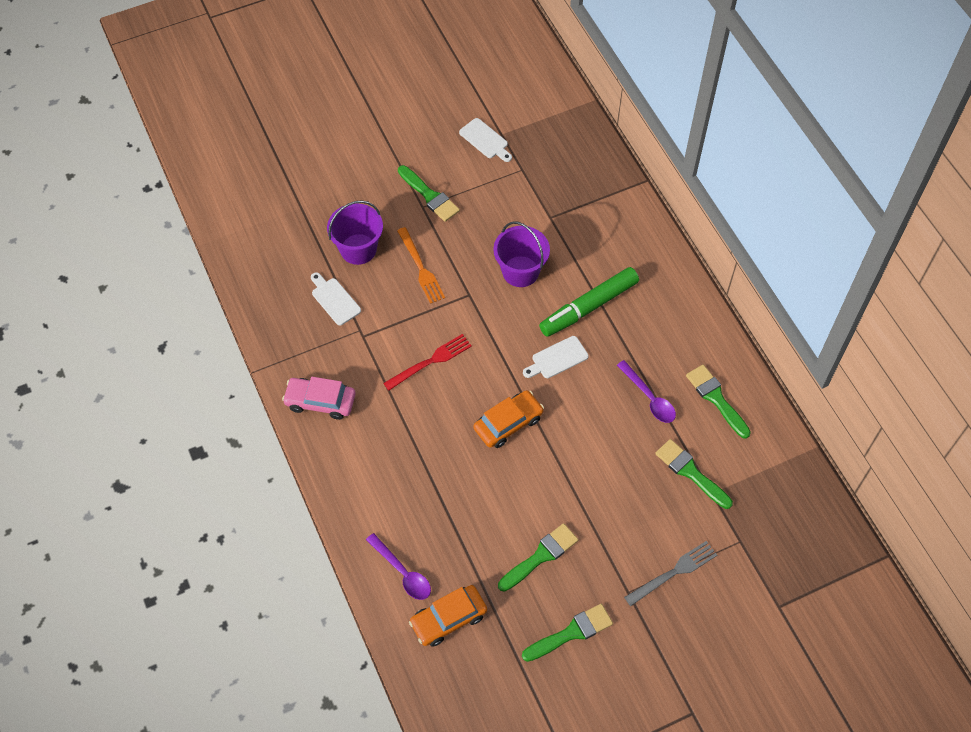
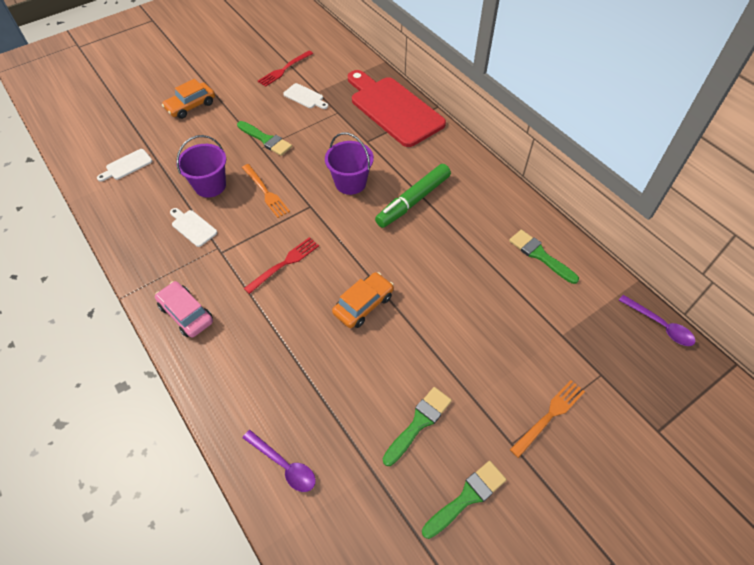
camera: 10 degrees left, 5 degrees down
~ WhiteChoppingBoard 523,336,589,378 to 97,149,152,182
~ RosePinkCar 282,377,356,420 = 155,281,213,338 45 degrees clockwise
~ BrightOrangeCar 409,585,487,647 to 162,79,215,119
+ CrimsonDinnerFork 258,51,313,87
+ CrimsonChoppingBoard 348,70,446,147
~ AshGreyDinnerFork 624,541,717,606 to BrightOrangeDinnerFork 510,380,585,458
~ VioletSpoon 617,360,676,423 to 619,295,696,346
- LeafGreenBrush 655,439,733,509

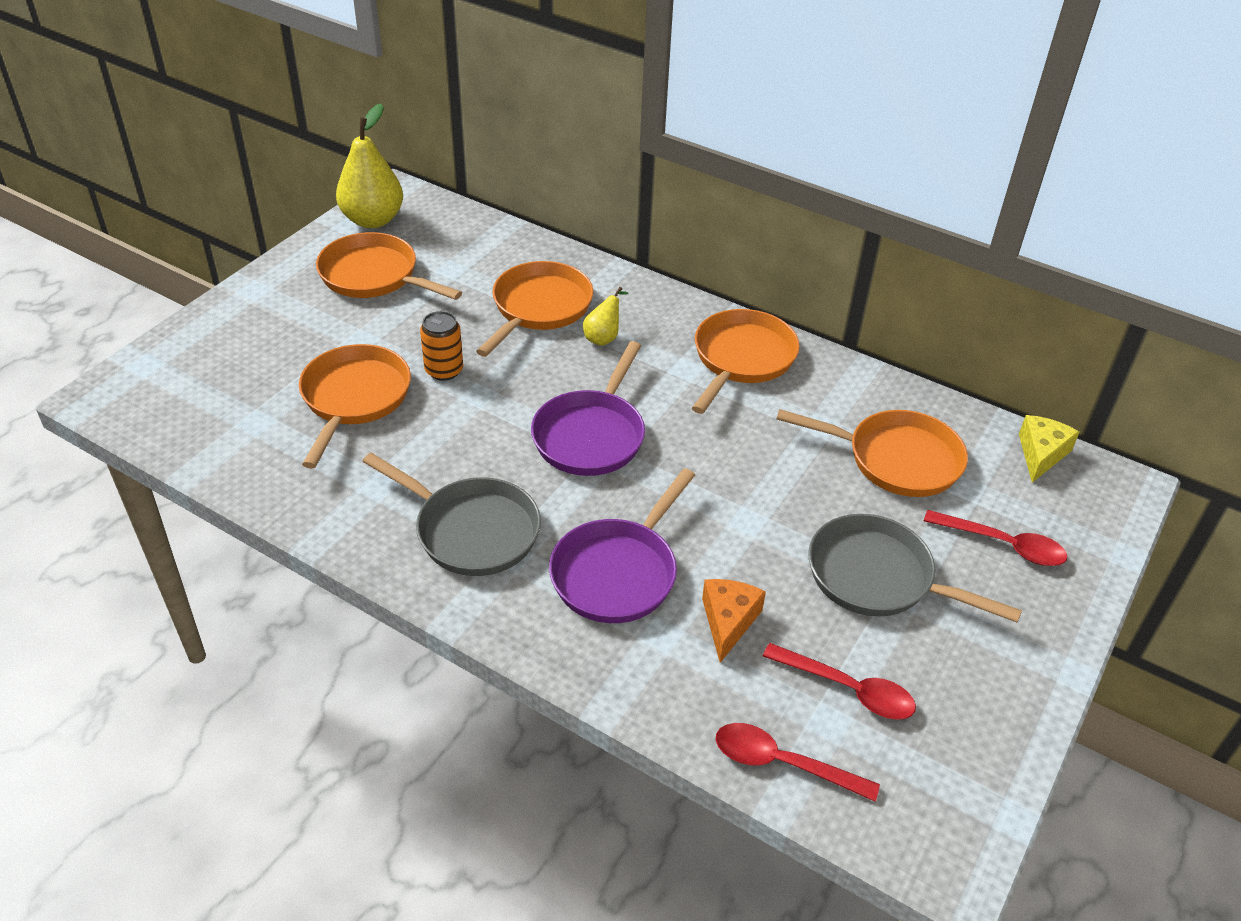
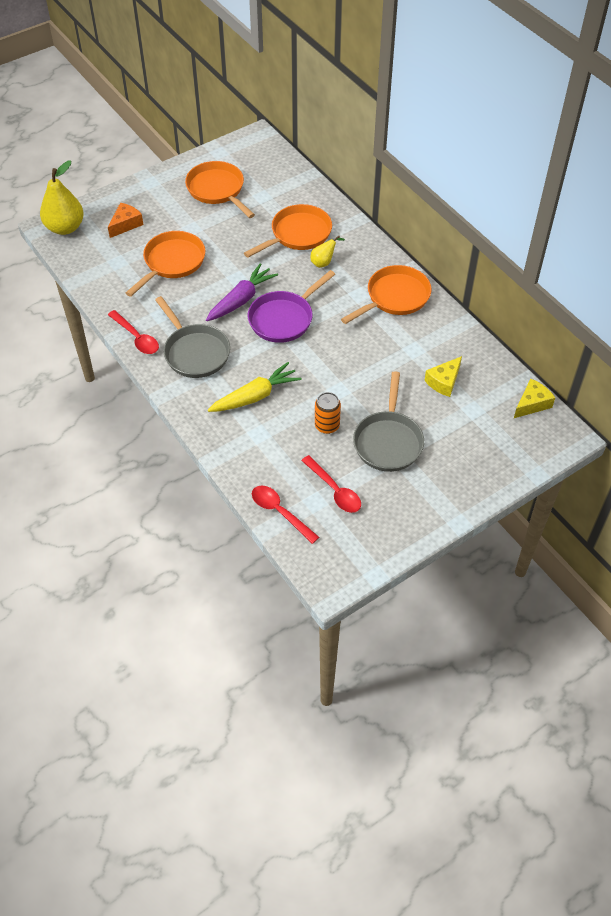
camera: 25 degrees right, 10 degrees up
~ GoldenPearFruit 336,103,403,228 to 40,161,84,235
~ BrightOrangeCheese 702,579,766,663 to 108,203,143,238
~ CrimsonSpoon 924,510,1067,566 to 108,310,159,354
+ VioletRootVegetable 206,263,278,321
~ VioletPan 549,468,695,623 to GoldenRootVegetable 208,362,302,412
~ BrightOrangeCan 420,311,463,381 to 315,392,341,434
~ AshGreyPan 808,514,1022,622 = 353,371,424,472 135 degrees counterclockwise
~ BrightOrangePan 776,409,968,497 to GoldenCheese 424,356,462,397

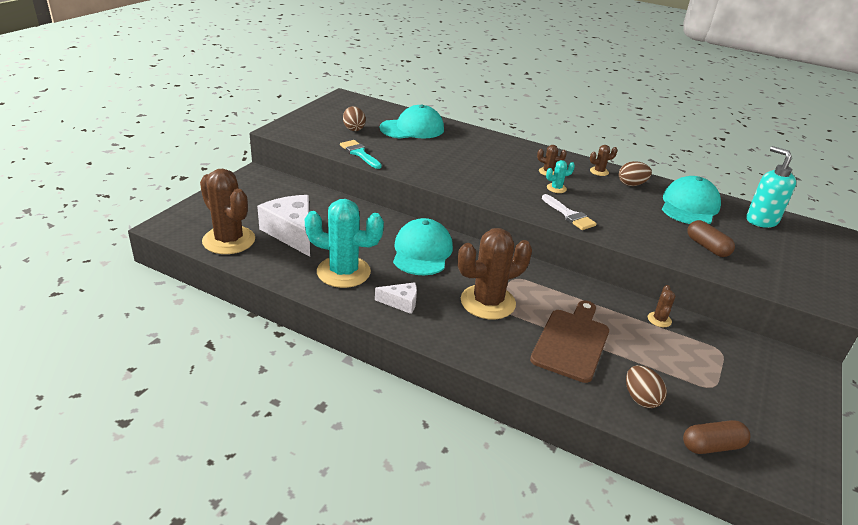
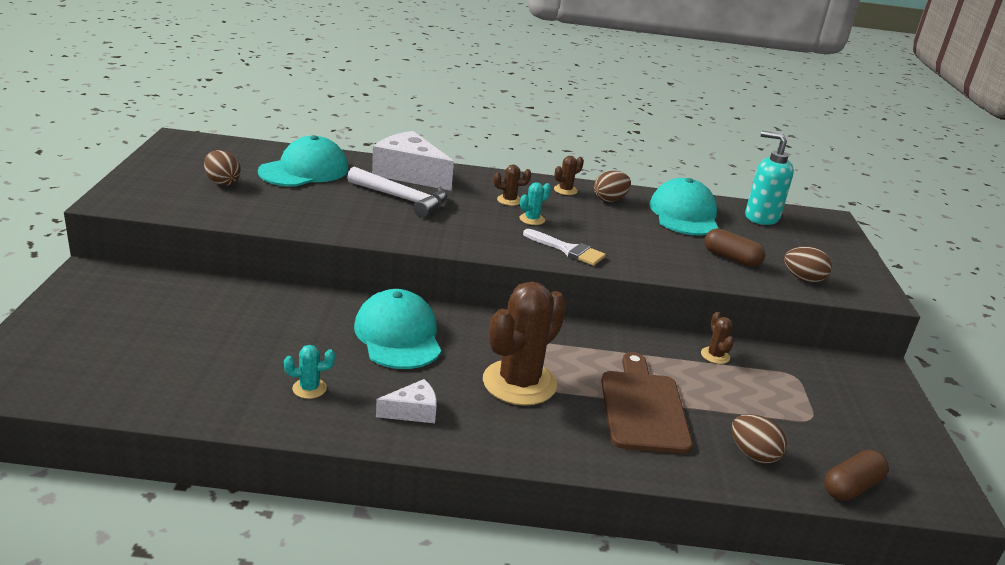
camera: 25 degrees left, 5 degrees down
~ TealCactus 305,199,384,288 = 284,345,335,399 x0.43
+ WhiteClawHammer 347,167,447,218
~ WhiteCheese 257,195,310,257 to 372,131,454,191
+ BrownEggShape 784,247,832,283
- BrownCactus 200,168,255,254
- TealBrush 340,140,382,169

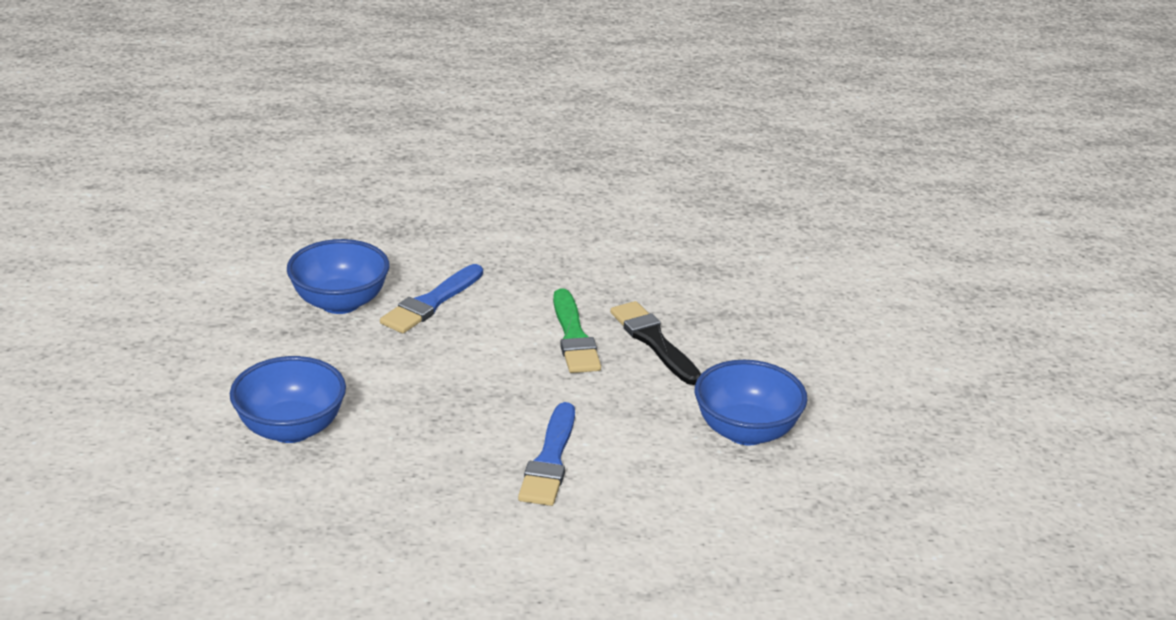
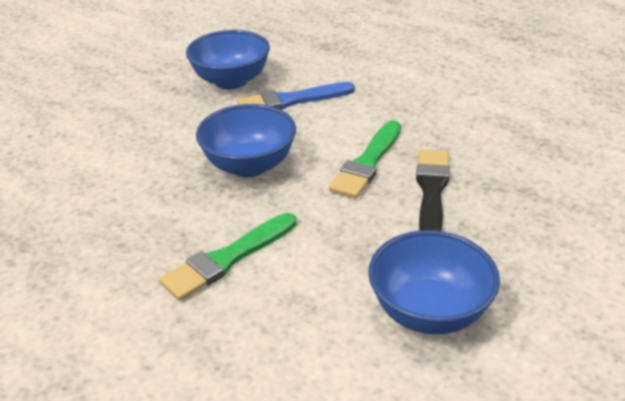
camera: 40 degrees right, 5 degrees up
~ BlueBrush 518,402,575,506 to LeafGreenBrush 159,213,296,301
~ BlueServingBowl 230,356,346,443 to 196,104,296,177

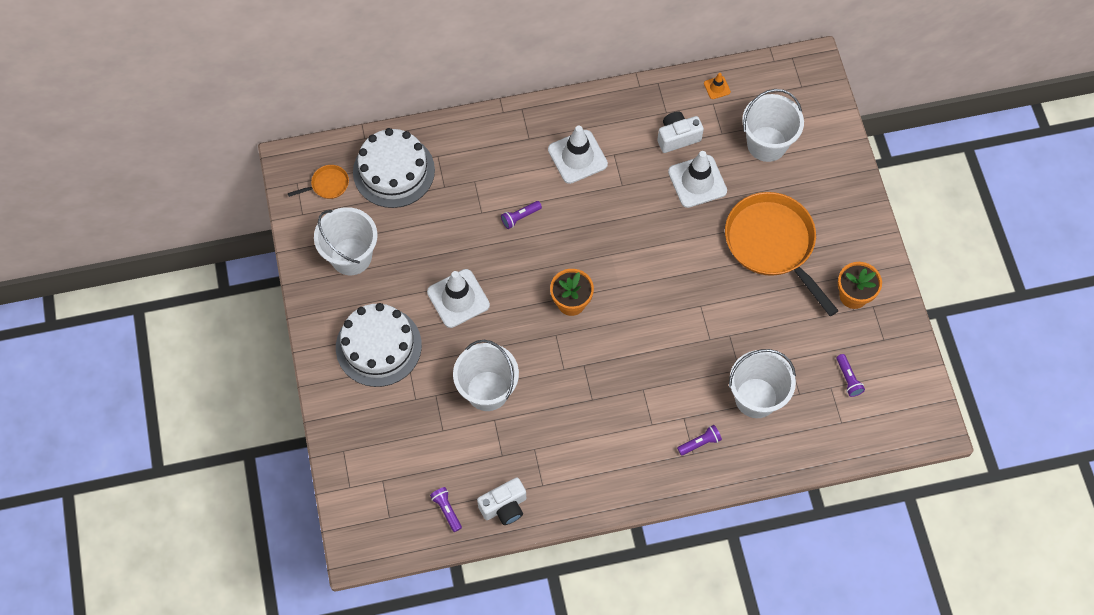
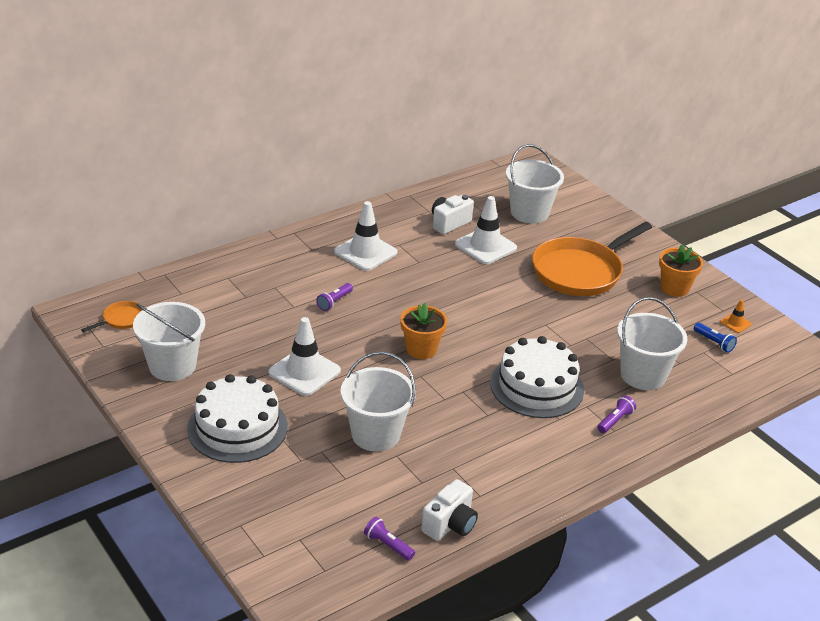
camera: 25 degrees left, 30 degrees down
~ WhiteCake 353,128,435,208 to 490,336,584,418
~ BrightOrangePan 725,192,839,316 = 532,222,652,296 75 degrees counterclockwise
~ VioletFlashlight 837,354,865,397 to BlueFlashlight 694,323,737,353
~ BrightOrangeSafetyCone 704,73,731,99 to 720,300,751,333

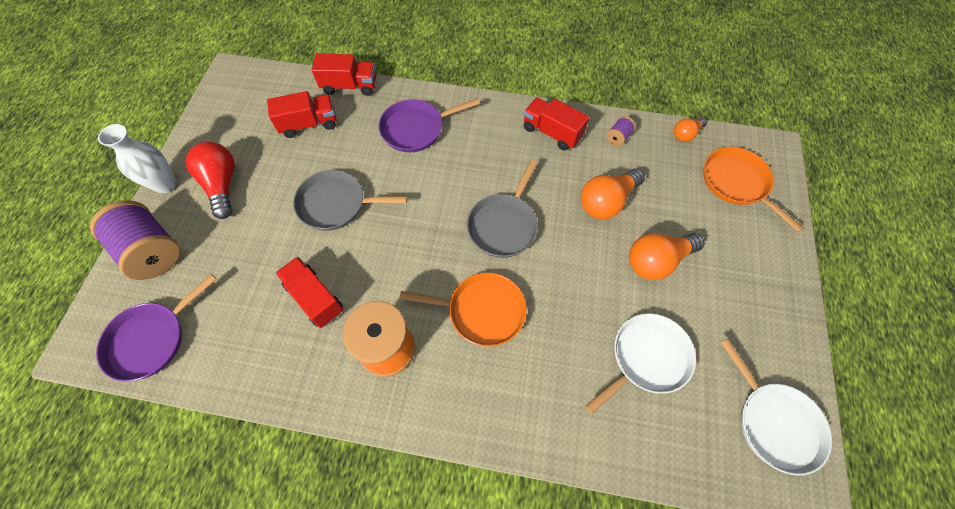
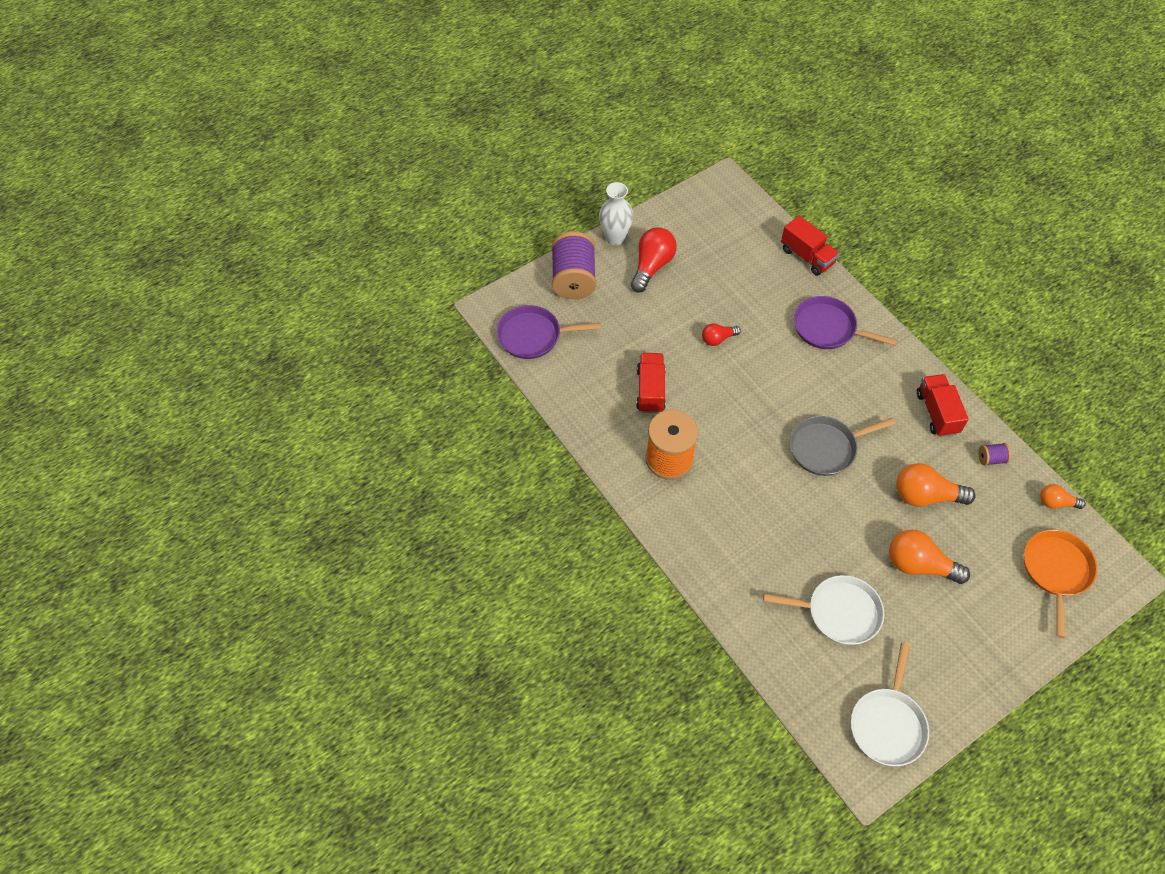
camera: 45 degrees right, 5 degrees down
~ AshGreyPan 293,170,407,231 to CrimsonLightBulb 702,323,741,346
- CrimsonLorry 267,91,337,138
- BrightOrangePan 400,273,527,347

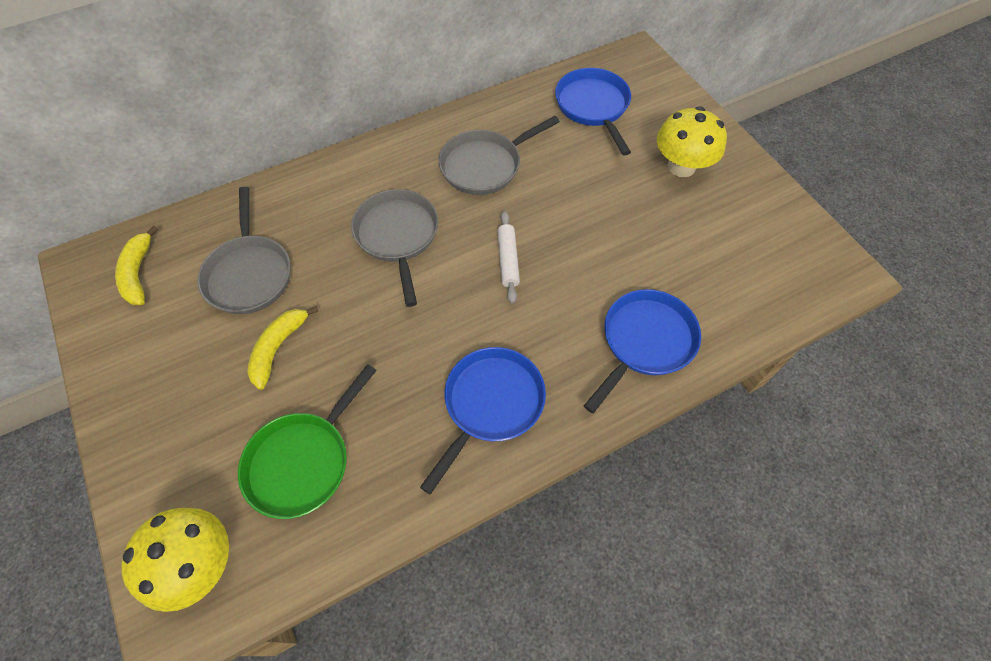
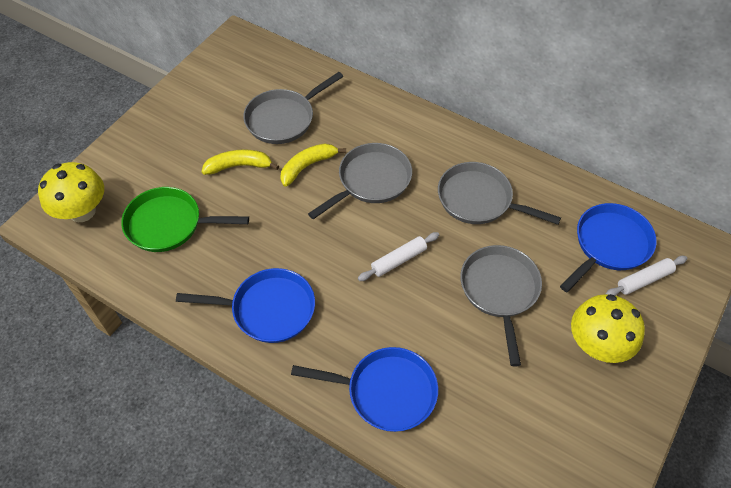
camera: 60 degrees right, 5 degrees down
~ GoldenBananaFruit 115,225,158,305 to 280,143,346,187
+ AshGreyPan 460,245,542,366
+ WhitePastryRoller 606,256,688,296

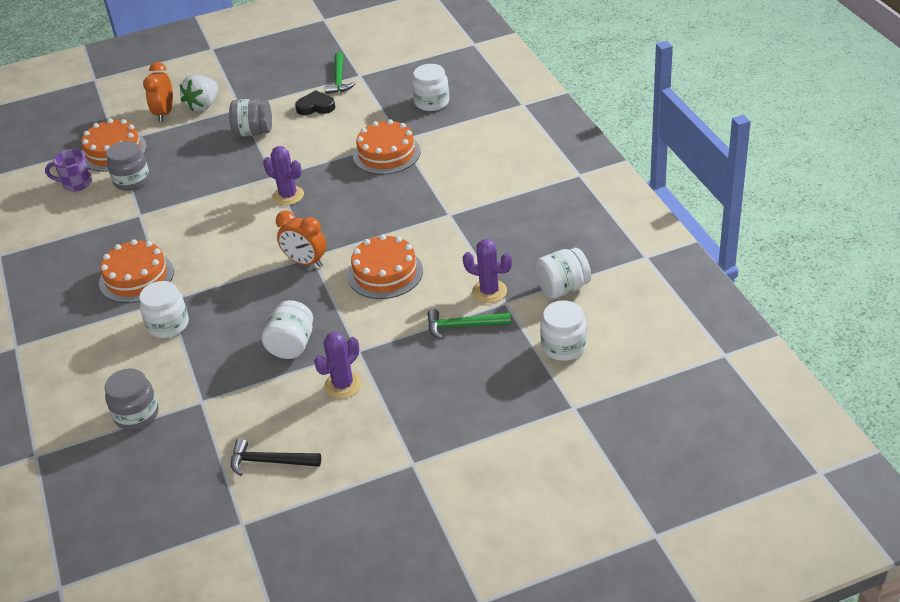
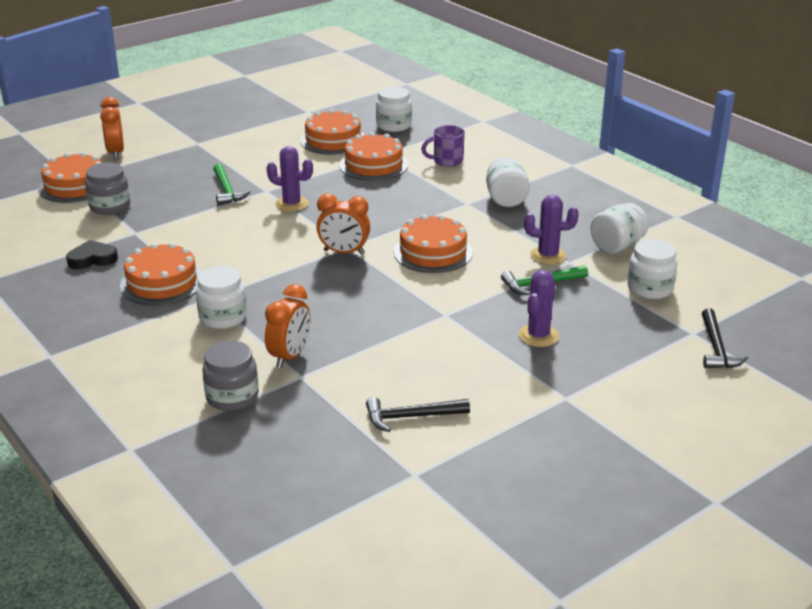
camera: 20 degrees left, 10 degrees down
~ JetBlackHeart 295,90,335,115 to 66,240,118,269
~ LeafGreenClawHammer 325,52,356,94 to 213,164,251,205
+ BrightOrangeAlarmClock 265,284,310,368
+ BrightOrangeCake 300,109,364,155
~ VioletMug 45,149,92,192 to 421,125,465,167
~ WhitePreserveJar 262,300,313,359 to 486,157,530,207
~ VioletCactus 314,332,362,399 to 519,270,559,347
+ JetBlackClawHammer 702,308,748,368
- WhiteStrawberry 180,75,218,111
- AshGreyPreserveJar 229,99,272,136

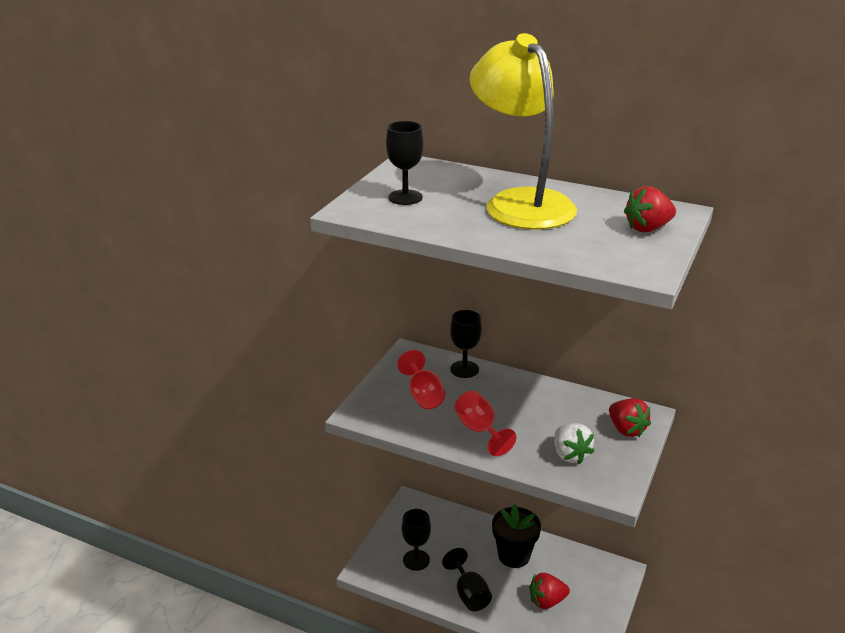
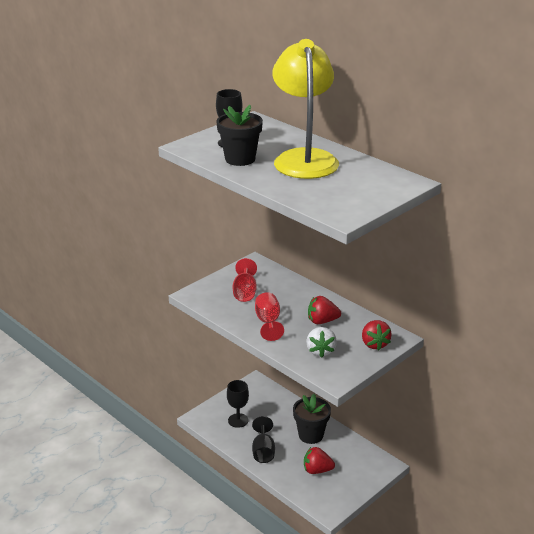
camera: 20 degrees right, 0 degrees up
+ JetBlackFlowerPot 216,105,263,166
~ CrimsonStrawberry 624,186,676,232 to 308,296,341,324
- JetBlackGoblet 450,310,482,378

